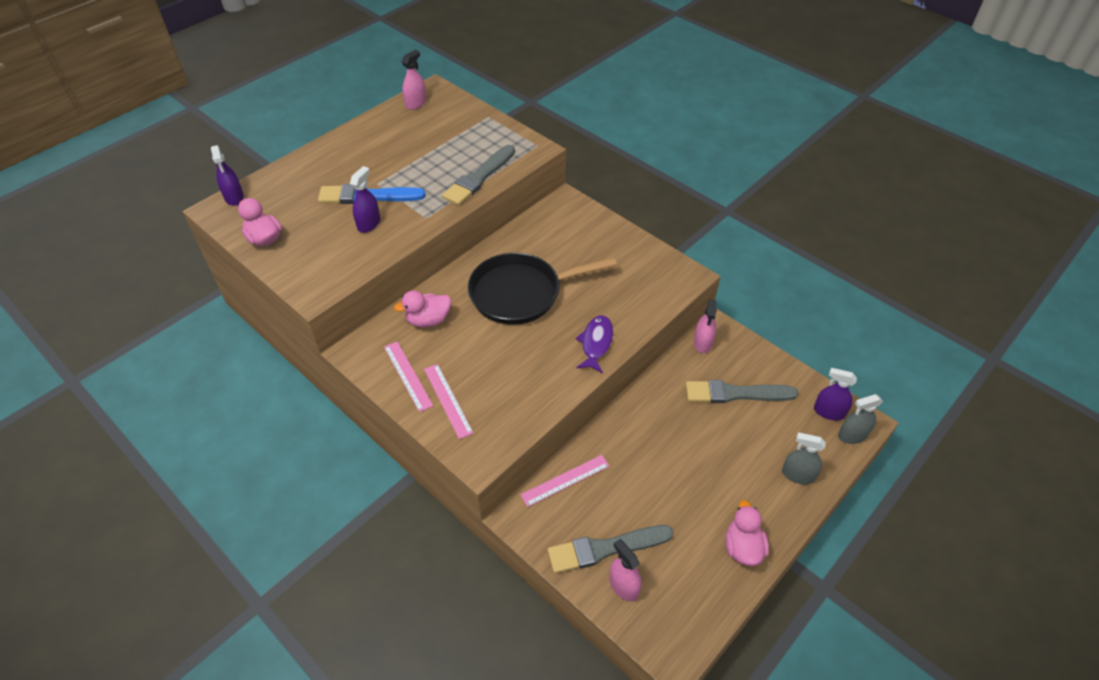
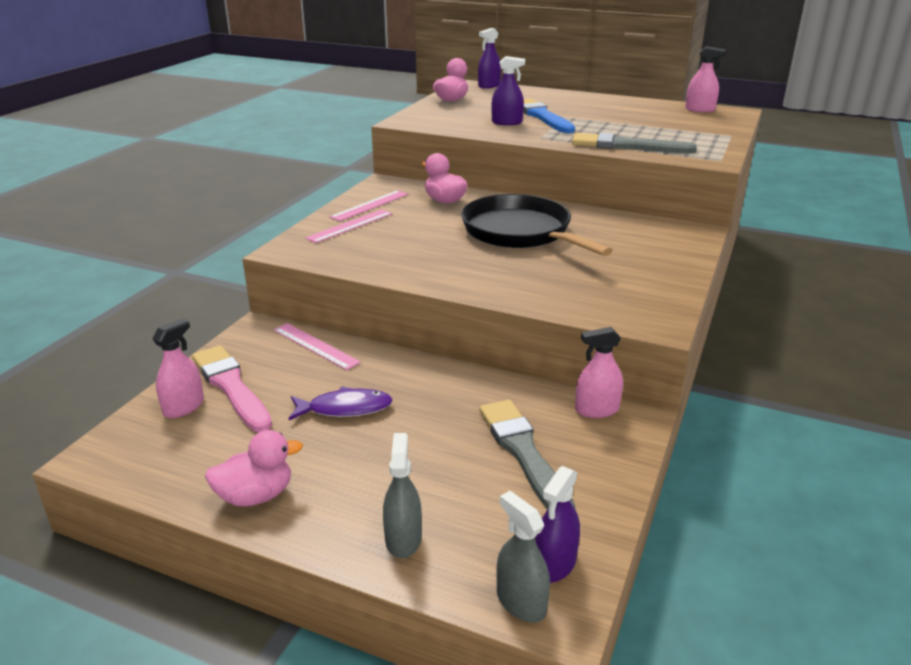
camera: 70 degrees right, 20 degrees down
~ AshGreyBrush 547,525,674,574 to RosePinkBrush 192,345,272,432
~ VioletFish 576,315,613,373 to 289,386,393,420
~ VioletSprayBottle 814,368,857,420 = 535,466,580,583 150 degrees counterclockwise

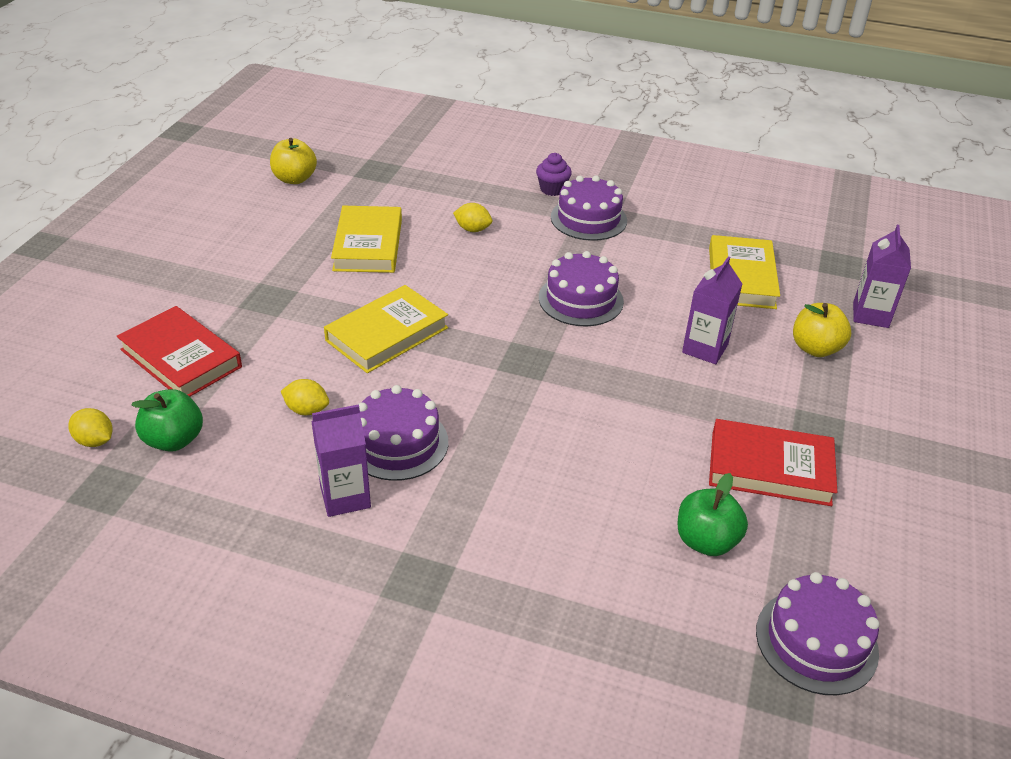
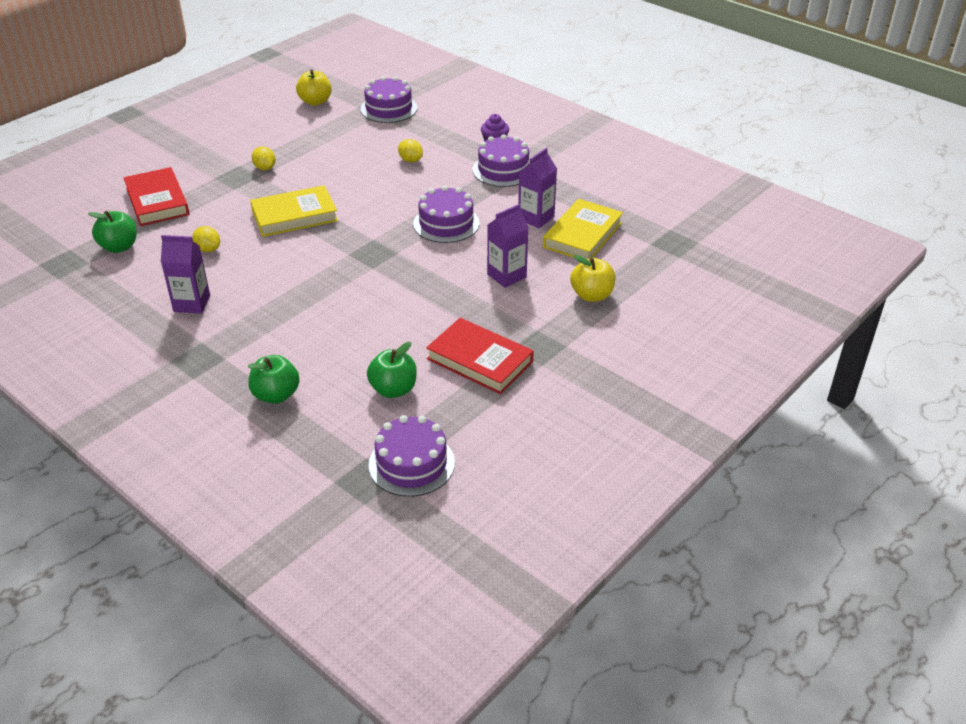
camera: 25 degrees right, 0 degrees up
+ LeafGreenAppleFruit 248,355,300,404
~ GoldenLemon 68,408,113,447 to 252,146,276,170
~ VioletCake 359,385,448,481 to 360,76,417,123
~ VioletJuiceCarton 853,225,911,328 to 518,148,557,228
- GoldenBook 331,206,402,273

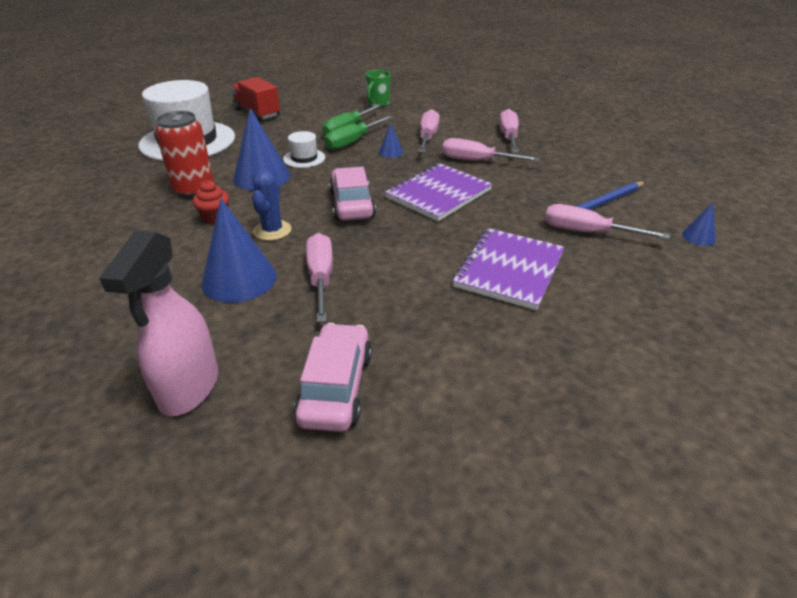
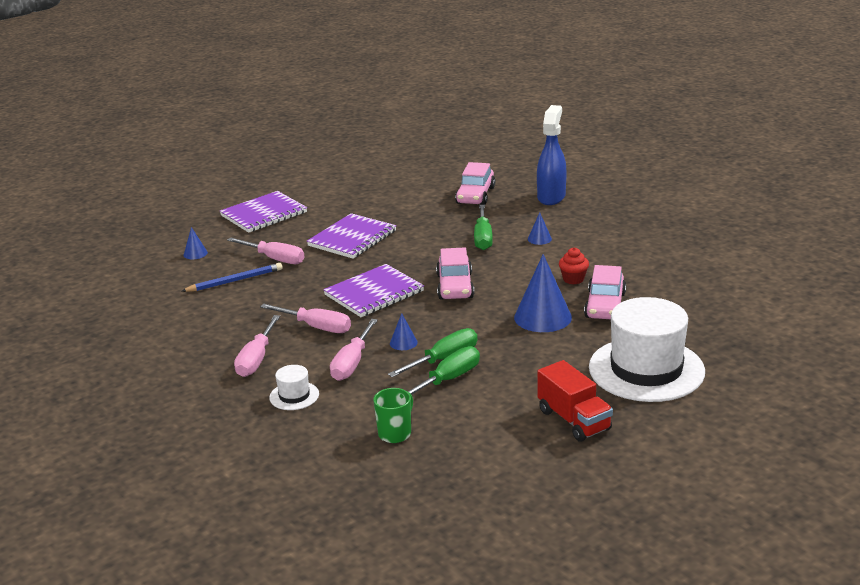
camera: 170 degrees left, 10 degrees down
+ VioletExerciseBook 220,191,307,233
~ WhiteHat 283,131,325,168 to 269,365,319,410
~ RosePinkScrewdriver 306,233,333,322 to LeafGreenScrewdriver 474,205,493,250
~ BlueConeShape 201,198,276,303 = 528,212,552,245 x0.47
~ RosePinkSprayBottle 99,231,218,416 to BlueSprayBottle 537,105,567,205
~ CrimsonCan 155,111,214,198 to RosePinkCar 584,265,626,319
- BlueCactus 252,170,291,241

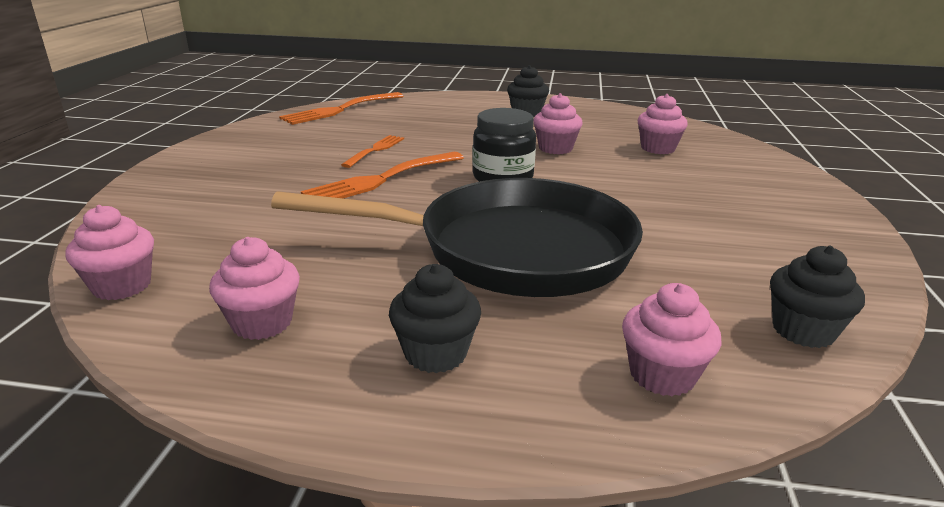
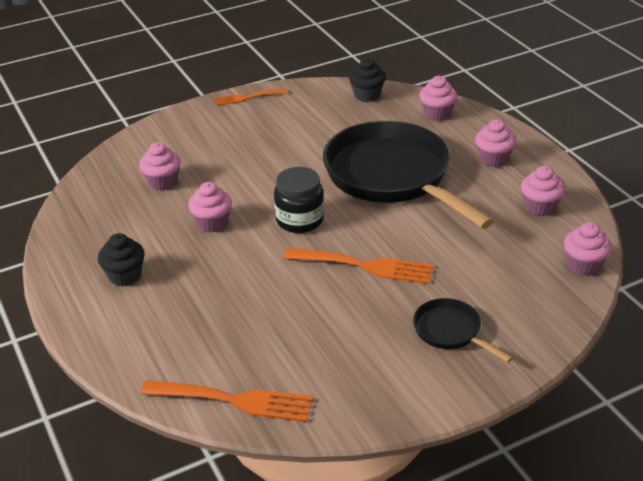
camera: 125 degrees left, 10 degrees up
~ BrightOrangeDinnerFork 341,135,404,168 to 215,89,287,105
+ JetBlackPan 413,298,513,363
~ JetBlackFairyCake 389,264,481,373 to RosePinkFairyCake 475,119,516,167

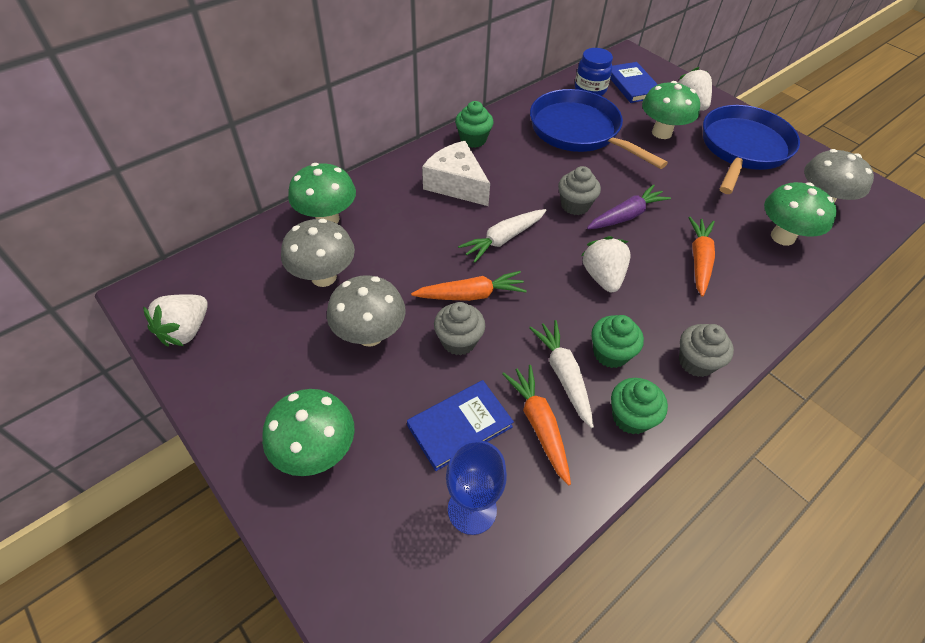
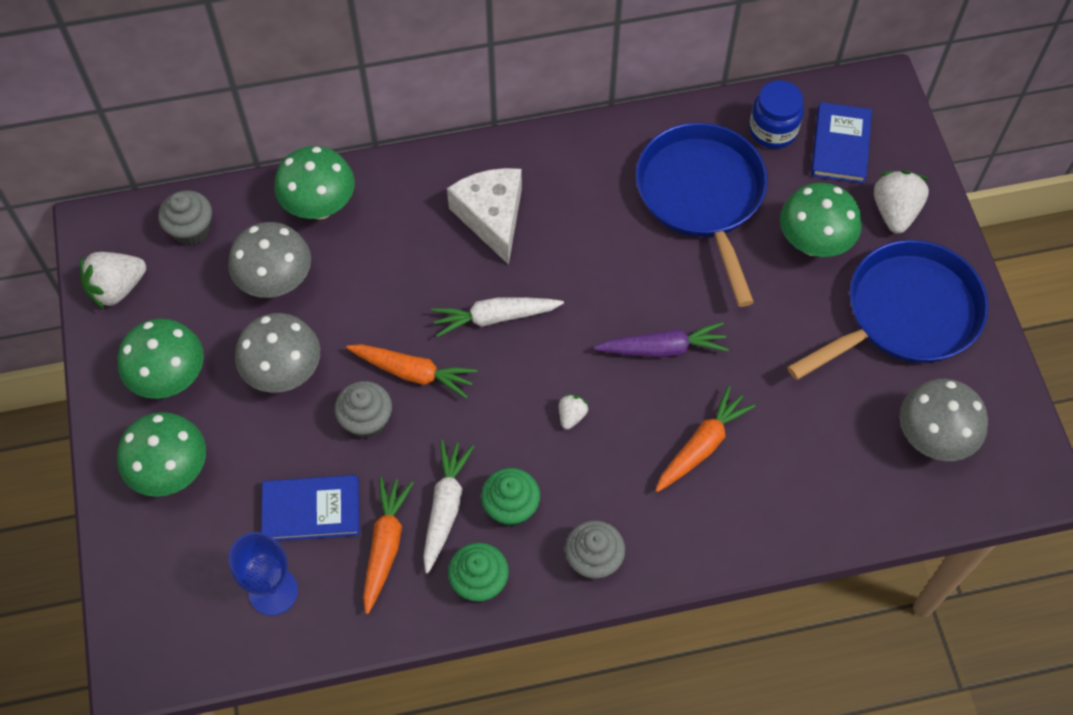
camera: 30 degrees right, 10 degrees up
~ LeafGreenFungus 764,182,837,246 to 118,319,204,399
~ AshGreyFairyCake 558,166,601,215 to 158,190,212,246
~ WhiteStrawberry 581,236,631,292 = 559,394,589,430 x0.53
- LeafGreenFairyCake 455,101,494,148

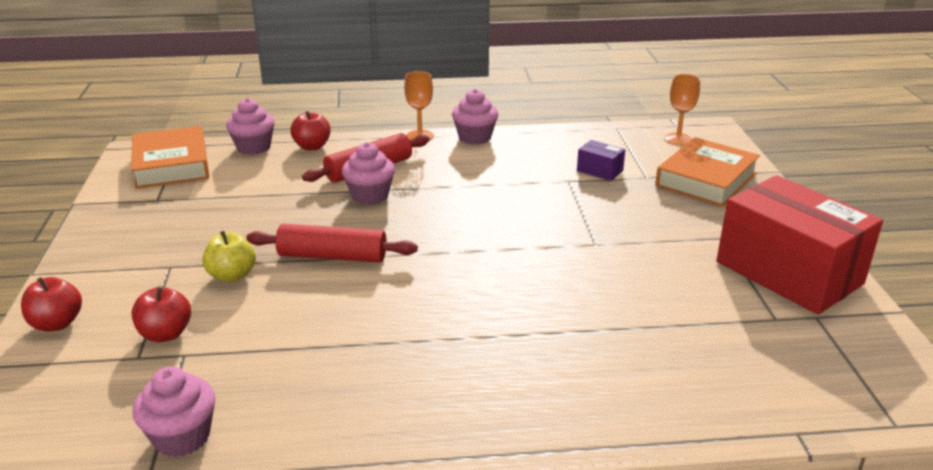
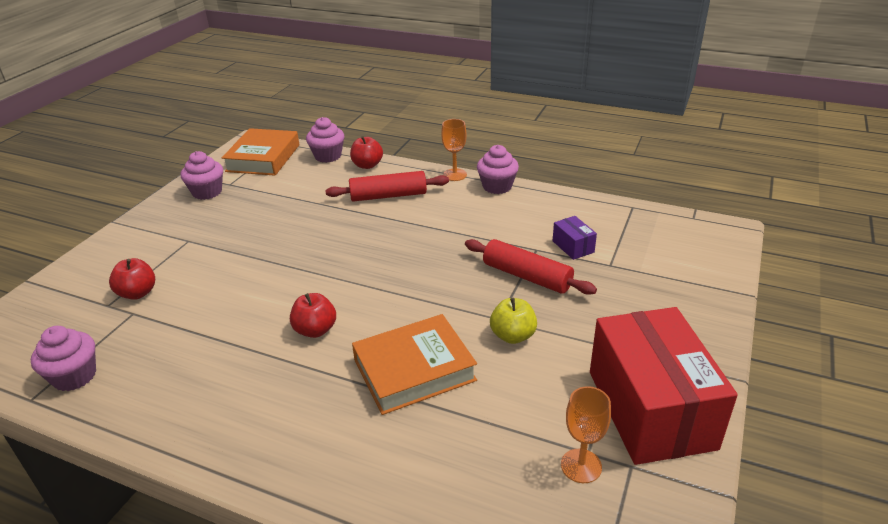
camera: 30 degrees right, 5 degrees up
~ RosePinkFairyCake 342,142,395,205 to 181,151,223,200
~ CrimsonAppleFruit 21,277,82,331 to 290,293,336,338
~ BrightOrangeBook 655,137,760,207 to 352,314,477,415
~ CrimsonPastryRoller 246,224,418,262 to 465,239,597,295
~ GoldenAppleFruit 202,231,256,282 to 490,298,537,344
~ BrightOrangeGoblet 664,74,700,146 to 561,386,611,483

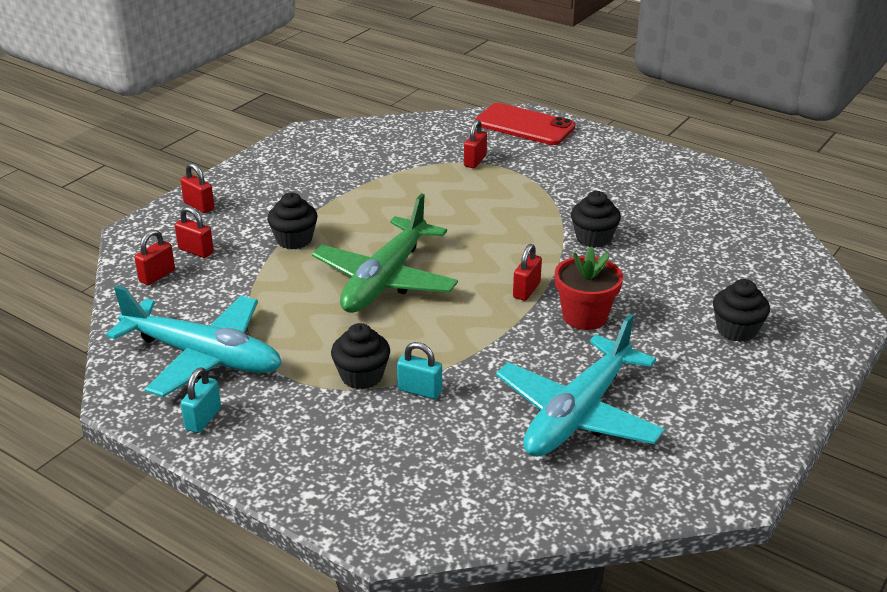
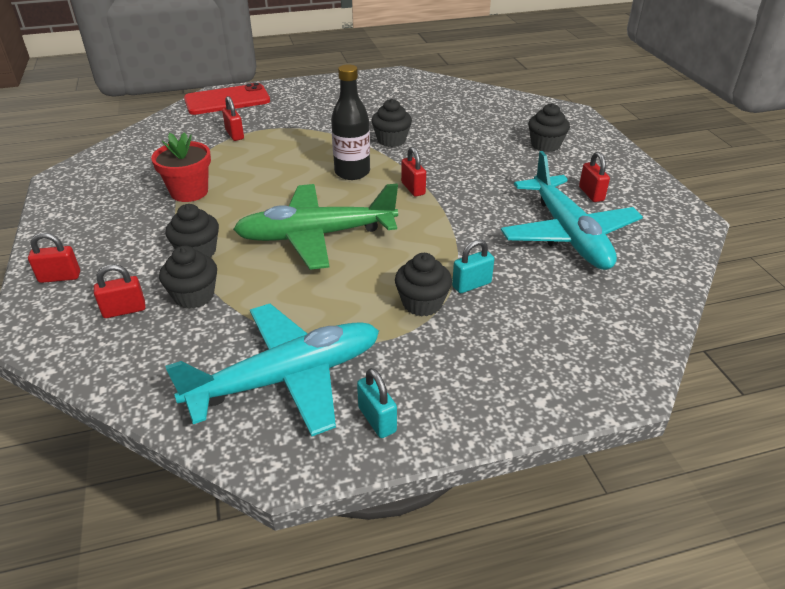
camera: 50 degrees left, 5 degrees up
~ CrimsonFlowerPot 555,247,623,330 to 151,132,211,202
+ JetBlackFairyCake 159,246,217,309
~ LeafGreenToyPlane 312,193,458,313 = 233,184,398,270 105 degrees clockwise
+ JetBlackBottle 331,64,370,180
~ CrimsonPadlock 134,230,175,285 to 579,152,610,202

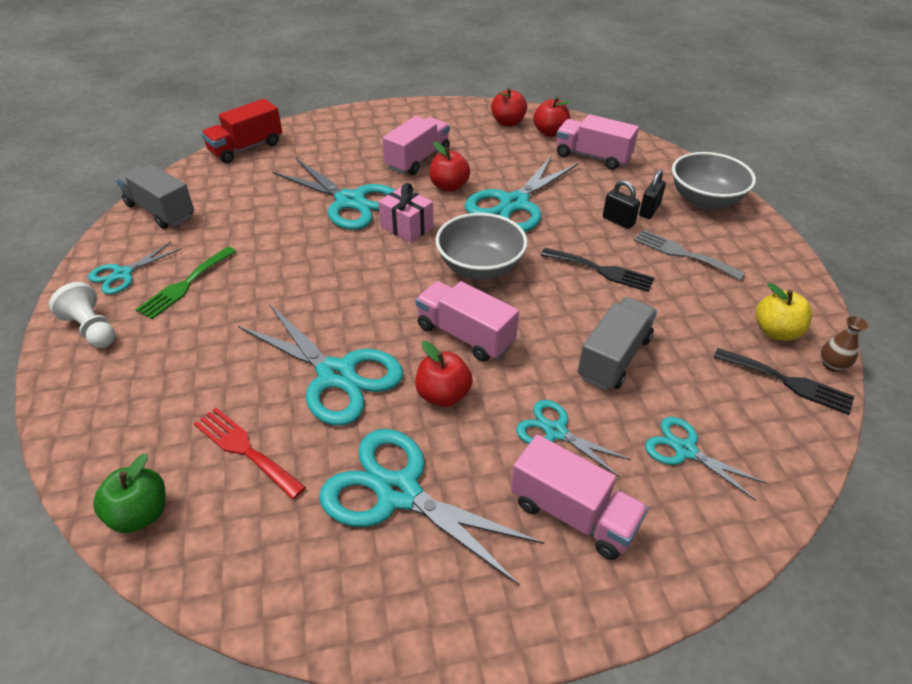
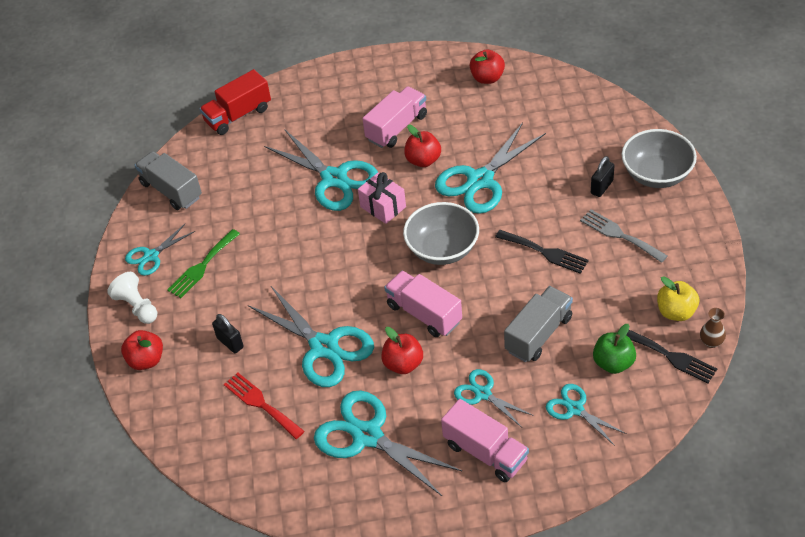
camera: 10 degrees right, 5 degrees up
~ CrimsonAppleFruit 533,97,571,137 to 121,330,163,370
~ JetBlackPadlock 603,180,640,229 to 212,314,244,353
~ LeafGreenAppleFruit 93,454,165,534 to 593,324,636,374
- RosePinkLorry 556,114,639,170

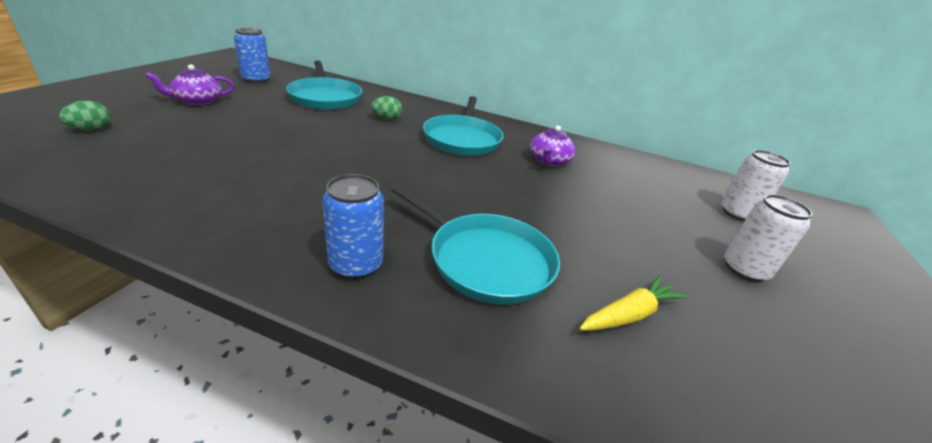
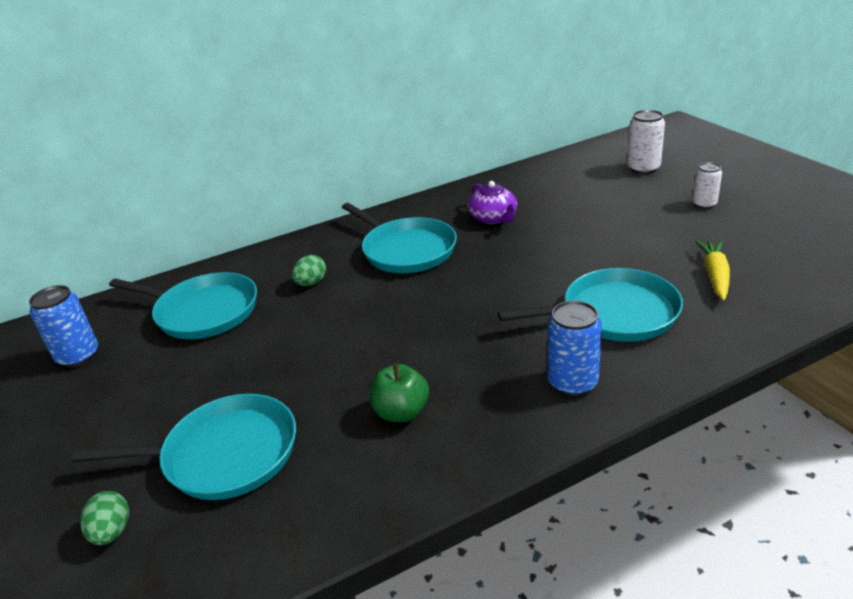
camera: 40 degrees left, 0 degrees up
+ TealPan 72,394,296,500
+ LeafGreenAppleFruit 370,364,429,422
~ WhiteCan 724,194,813,282 = 692,162,722,209 x0.66
- VioletChinaTeapot 145,64,234,105

